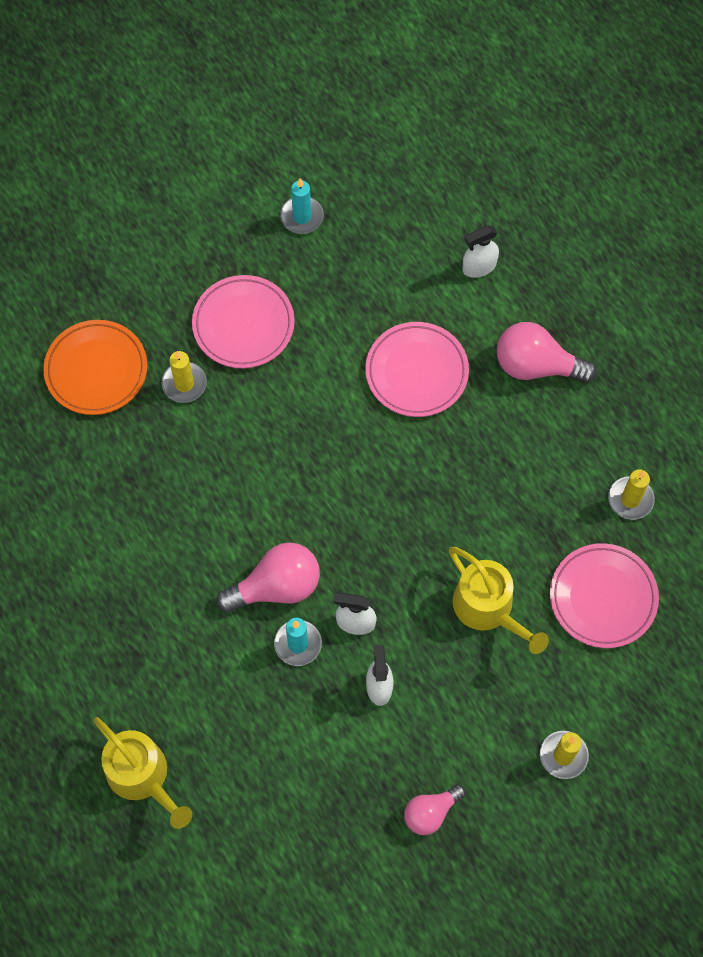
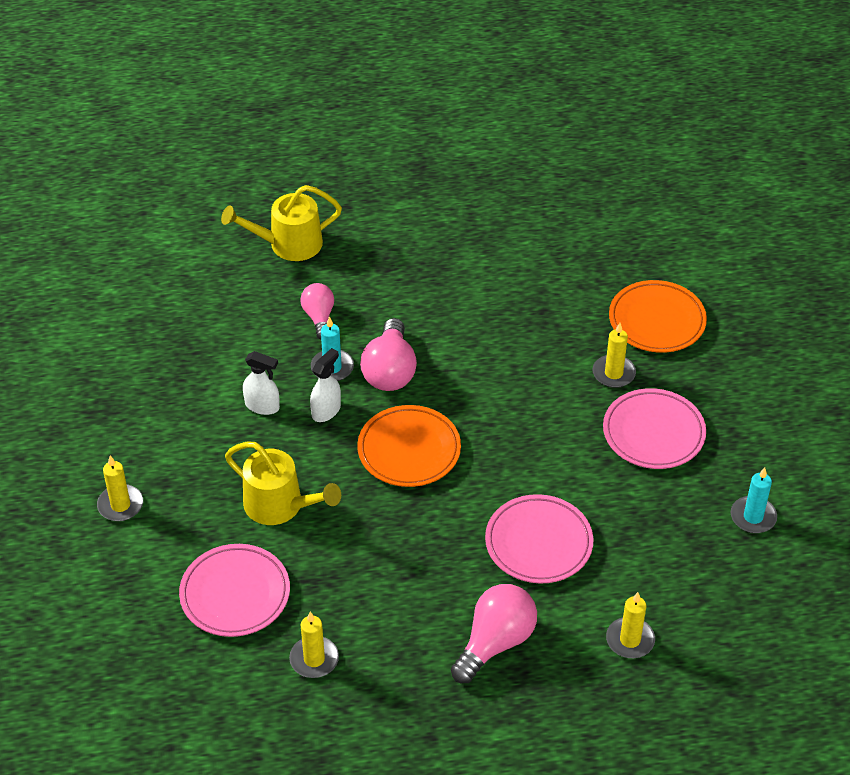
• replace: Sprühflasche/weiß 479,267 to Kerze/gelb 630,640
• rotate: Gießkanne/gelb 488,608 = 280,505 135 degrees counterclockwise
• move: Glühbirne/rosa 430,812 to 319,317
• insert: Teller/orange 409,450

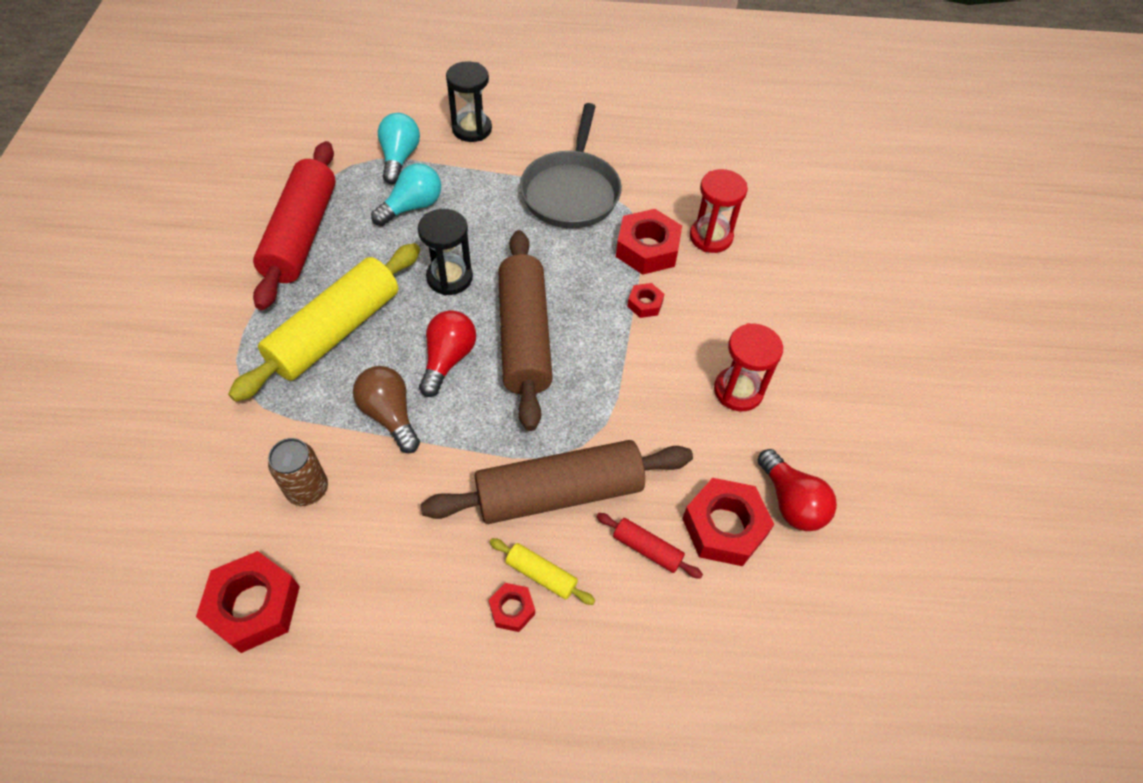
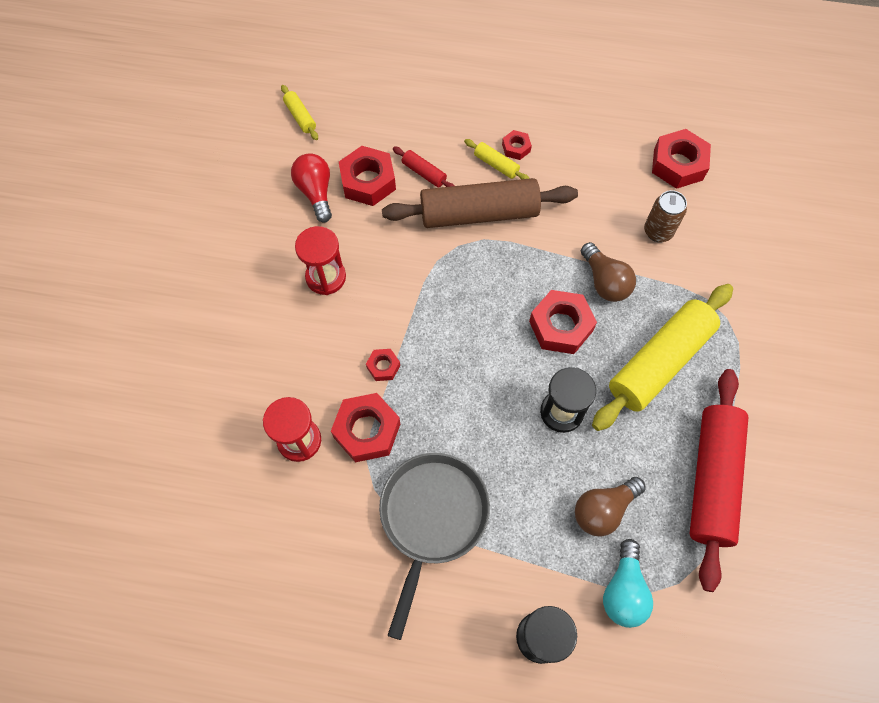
• recolor: Glühbirne/türkis 412,207 to Glühbirne/braun 603,509
• delete: Nudelholz/braun 525,337
• replace: Glühbirne/rot 448,359 to Sechskantmutter/rot 561,326
• insert: Nudelholz/gelb 300,117

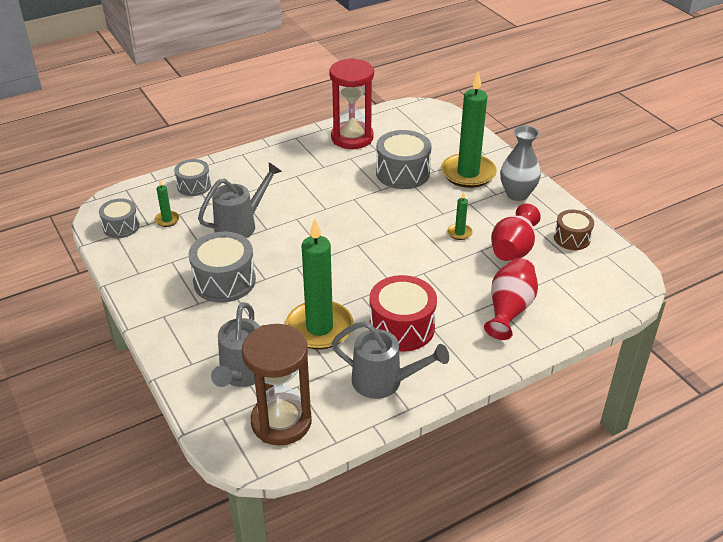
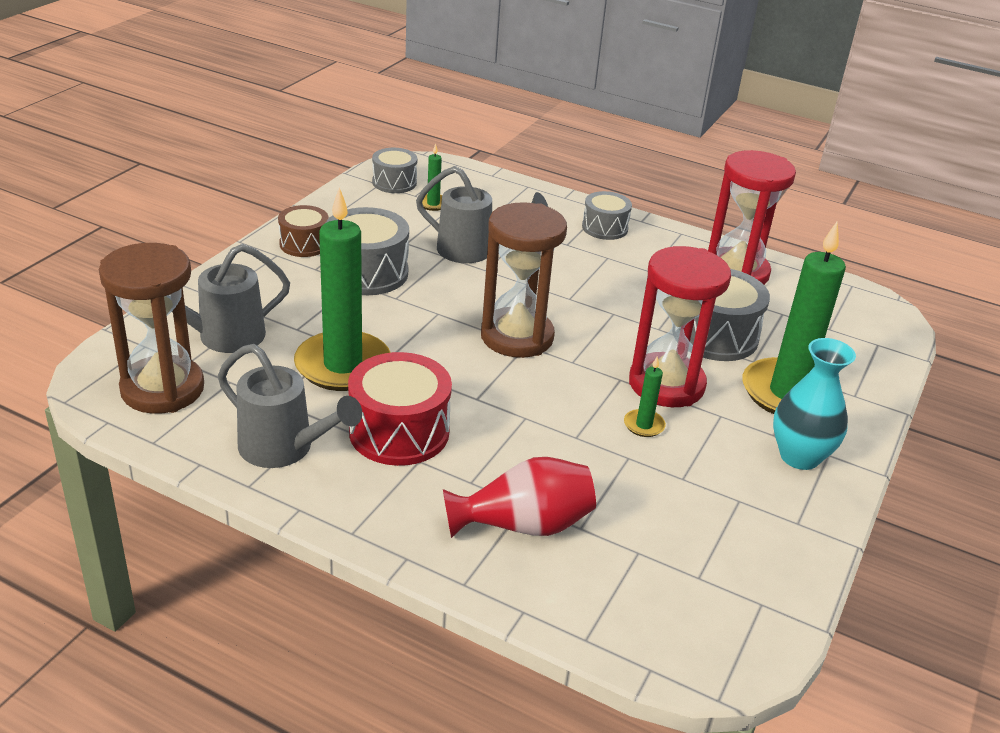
• recolor: Vase/grau 517,194 to Vase/türkis 799,456
• move: Trommel/grau 194,186 to 605,228
• delete: Vase/rot 513,249
• move: Trommel/braun 572,238 to 304,244
• rotate: Gießkanne/grau 384,382 = 284,449 45 degrees counterclockwise
• insert: Sanduhr/braun 517,337
• insert: Sanduhr/rot 666,384

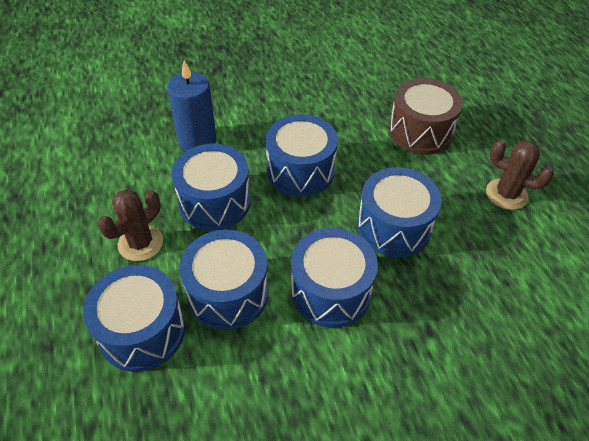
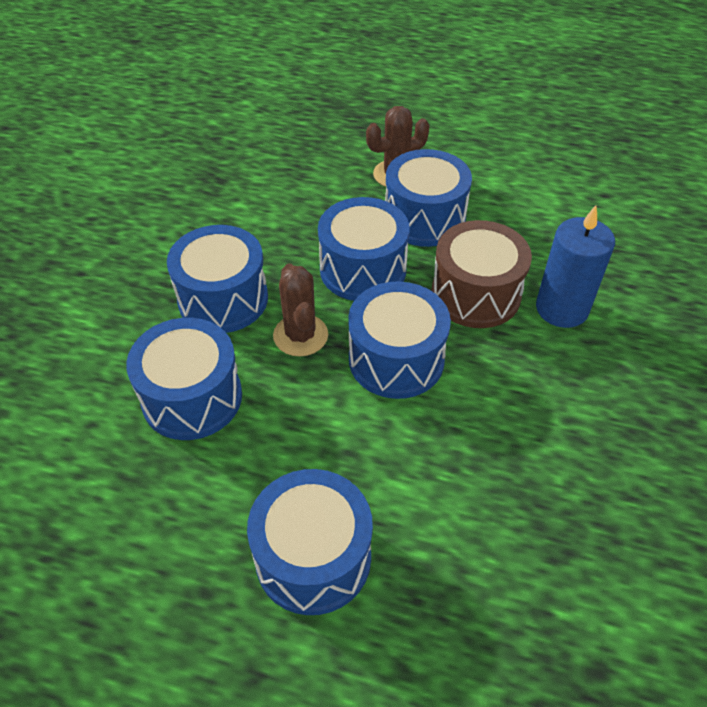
• move: Kerze/blau 197,141 to 562,308
• move: Trommel/braun 420,132 to 476,294
• move: Kaktus/braun 140,243 to 300,335
• move: Trommel/blau 228,293 to 424,218

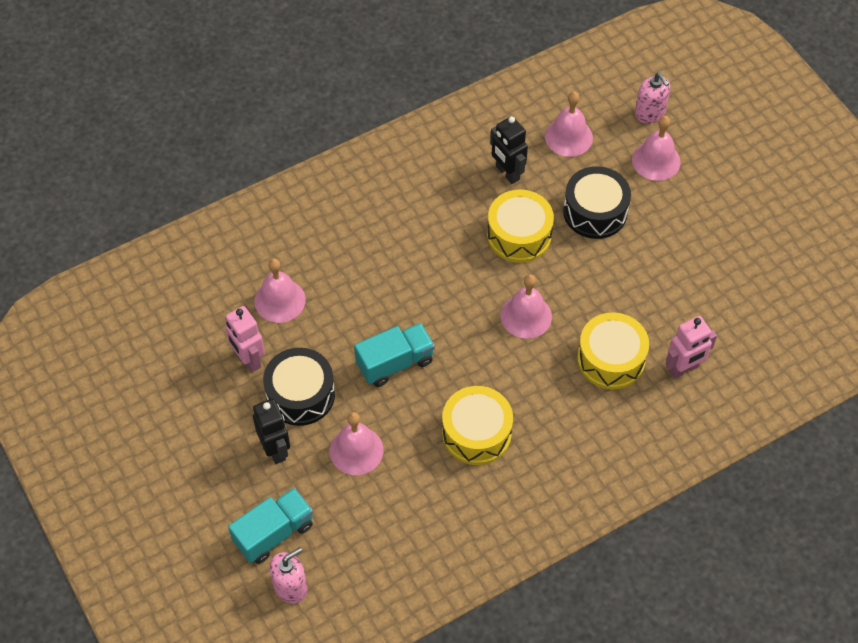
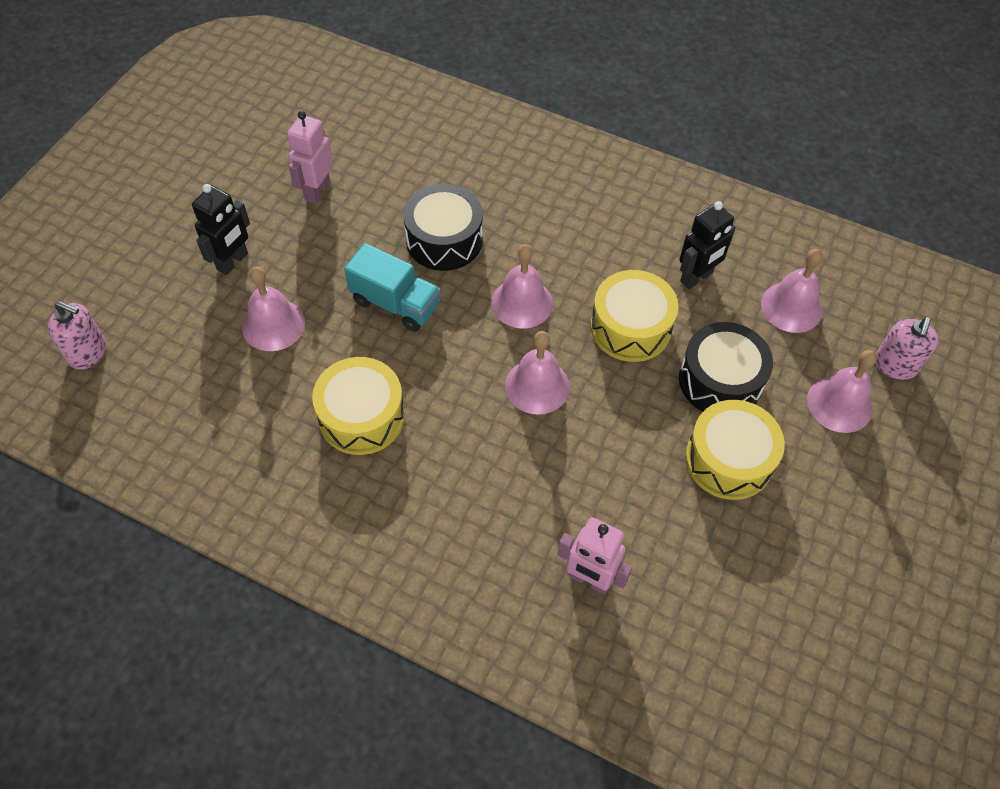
• rotate: Roboter/schwarz 507,173 = 696,278 150 degrees counterclockwise
• move: Glocke/rosa 280,300 to 522,303
• move: Trommel/gelb 611,359 to 728,460
• move: Trommel/schwarz 300,395 to 444,240
• delete: Lastwagen/türkis 274,533

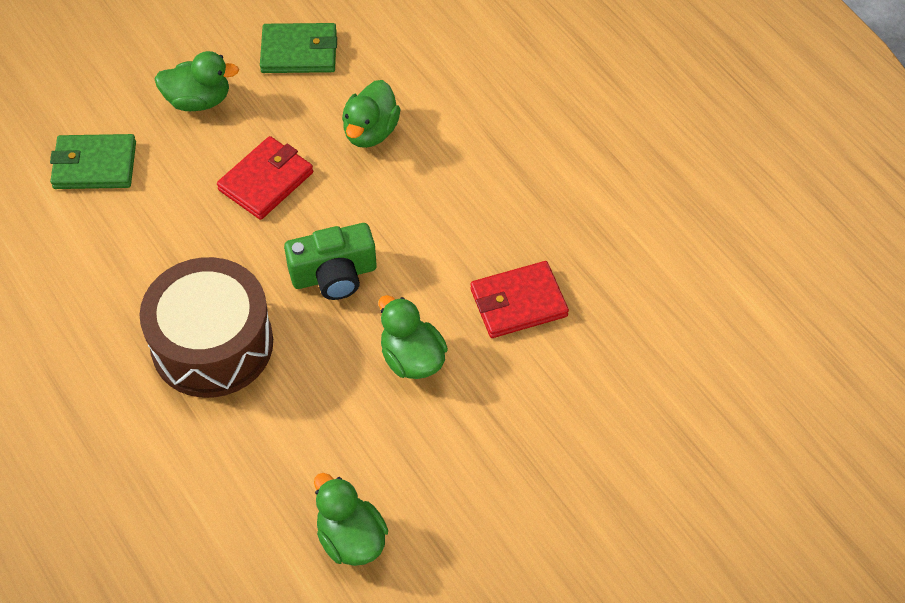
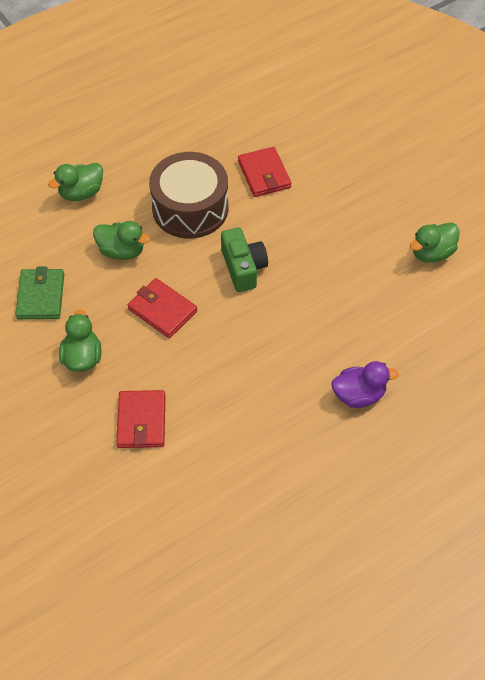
• recolor: Geldbörse/grün 95,165 to Geldbörse/rot 141,421
• move: Trommel/braun 212,344 to 190,208
• move: Ente/grün 412,359 to 81,193
• insert: Ente/lila 359,395

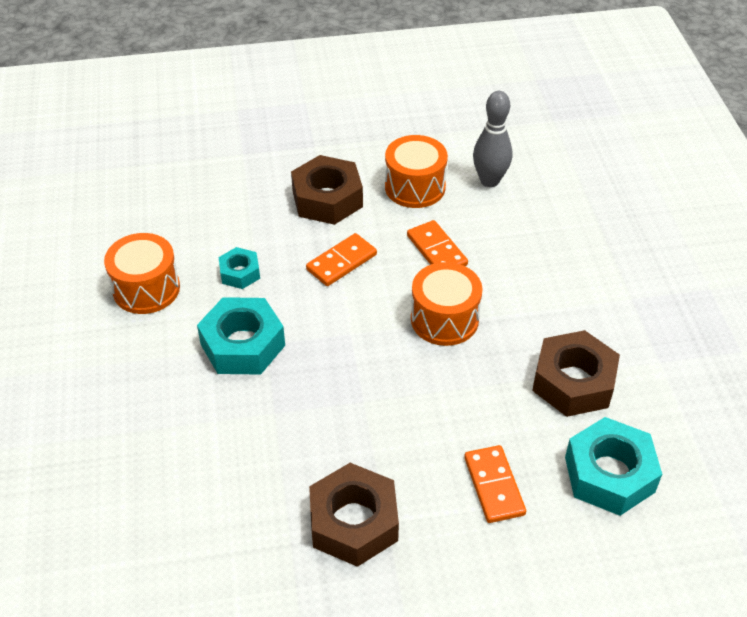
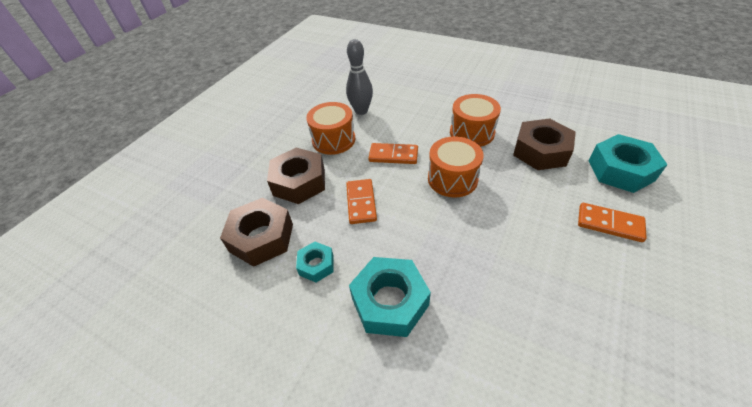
• move: Trommel/orange 146,289 to 472,132
• move: Sechskantmutter/braun 353,522 to 261,238

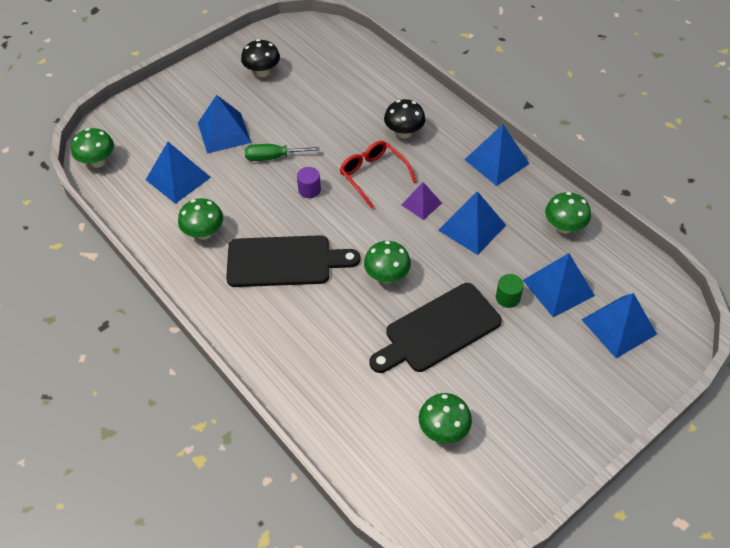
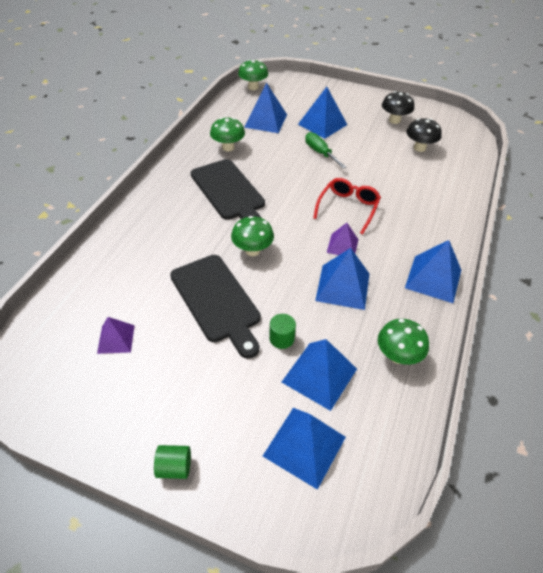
• move: Pilz/schwarz 404,133 to 419,148
• delete: Vollzylinder/lila 309,190
• rotate: Schneidebrett/schwarz 438,330 = 217,301 150 degrees counterclockwise
• replace: Pilz/grün 443,430 to Pyramide/lila 116,339
• insert: Vollzylinder/grün 174,467

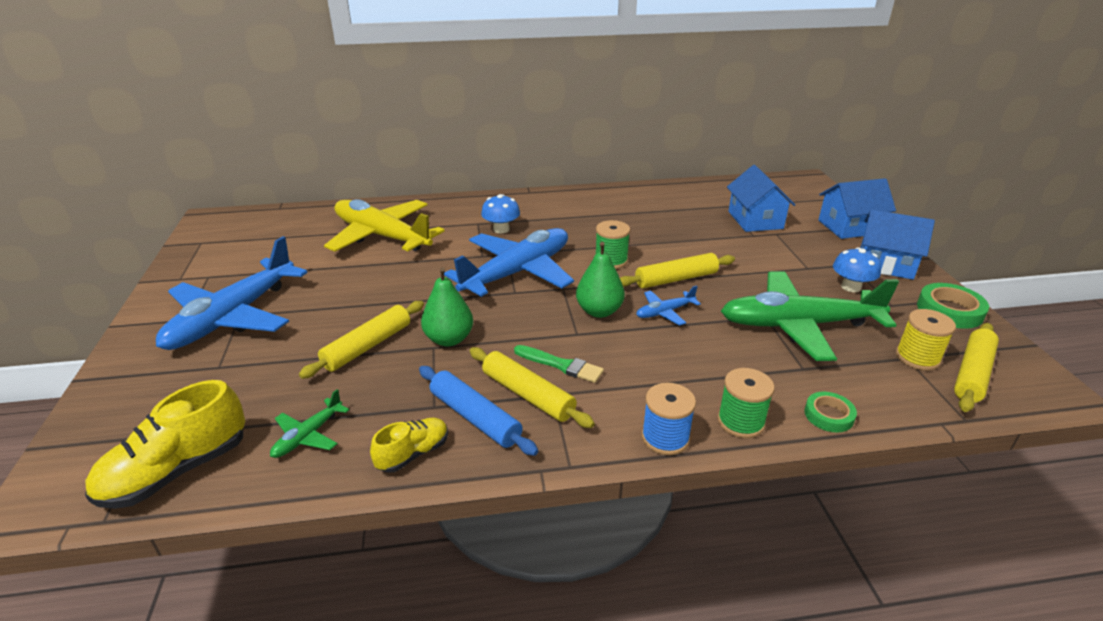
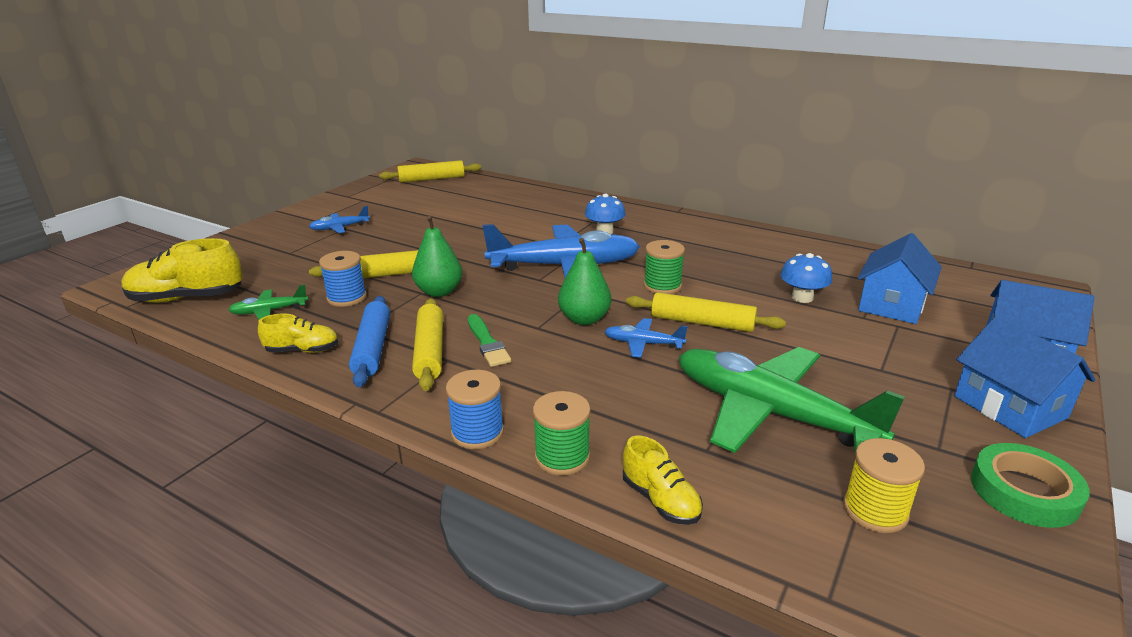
• delete: Flugzeug/gelb 382,236
• resize: Flugzeug/blau 234,316 = 340,228 x0.43
• move: Pilz/blau 851,287 to 802,297
• move: Nudelholz/gelb 972,374 to 432,179
• replace: Klebeband/grün 828,415 to Schuh/gelb 660,500
• insert: Garnrolle/blau 347,298

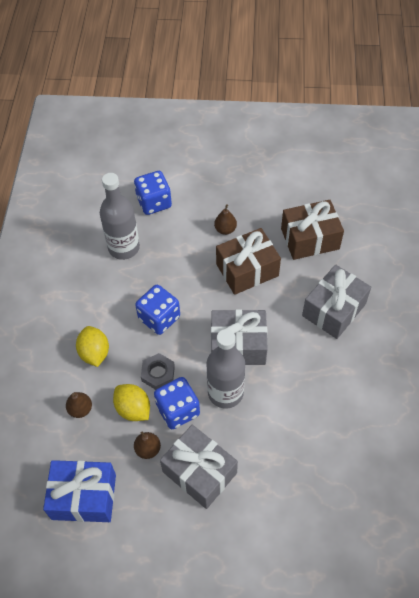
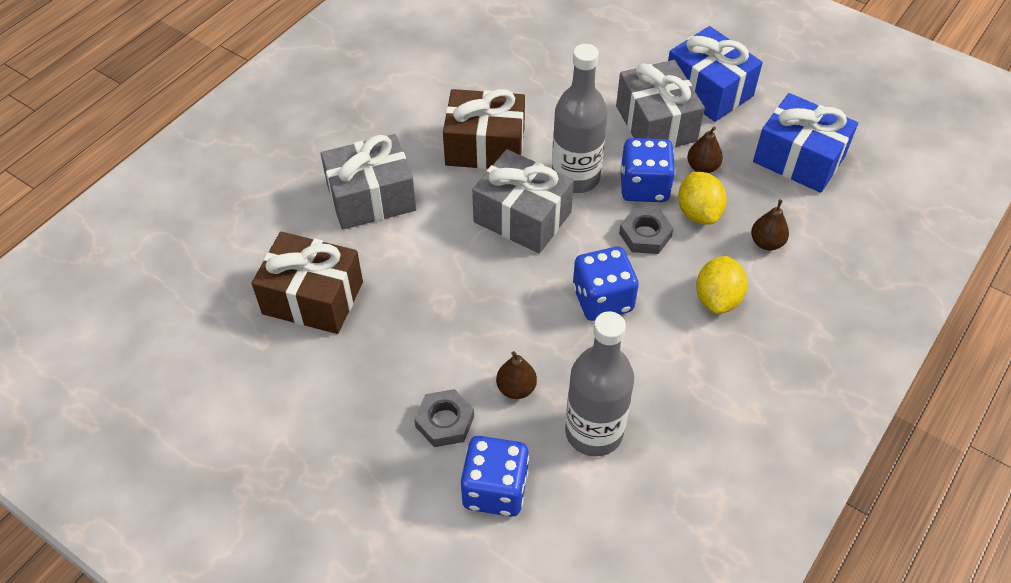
• move: Birne/braun 225,229 to 516,388
• move: Geschenk/braun 247,270 to 485,146
• insert: Geschenk/blau 708,90
• insert: Sechskantmutter/grau 445,421

